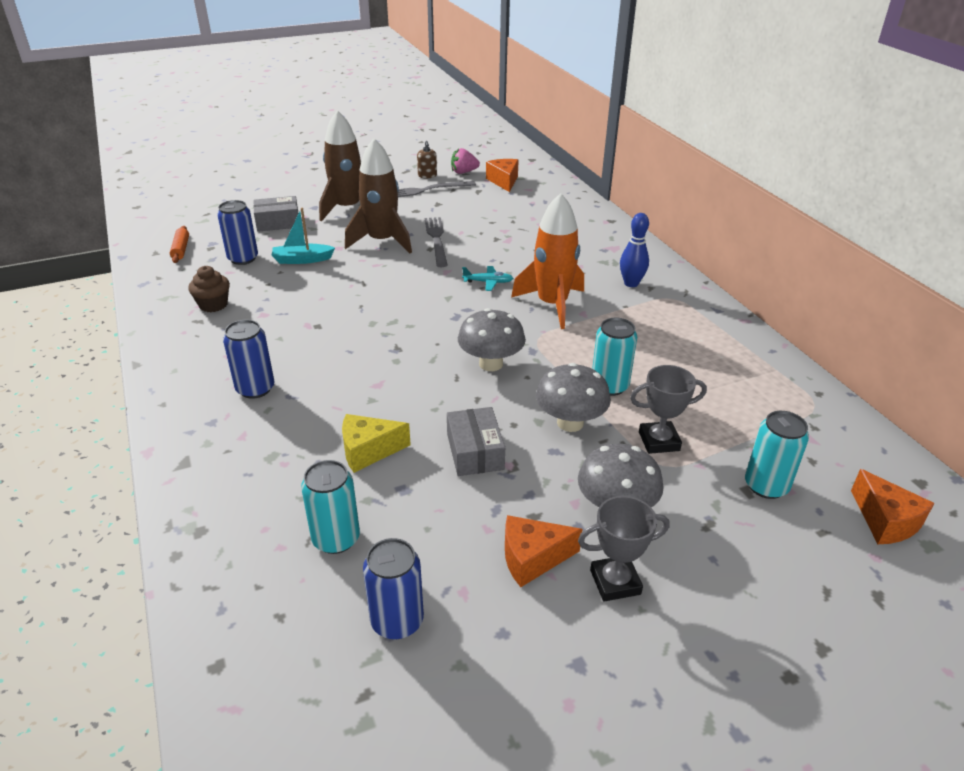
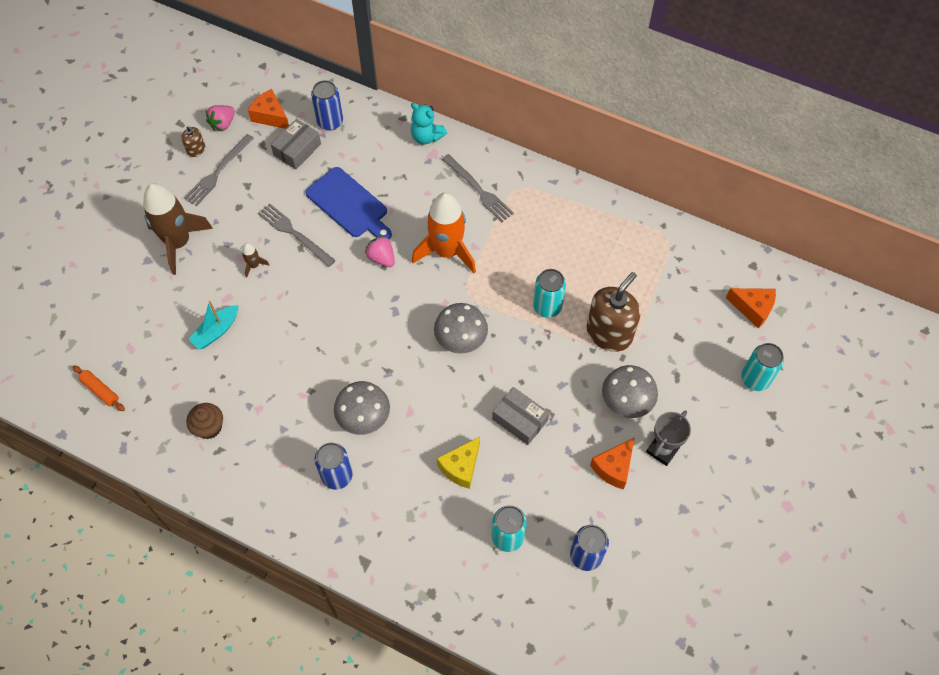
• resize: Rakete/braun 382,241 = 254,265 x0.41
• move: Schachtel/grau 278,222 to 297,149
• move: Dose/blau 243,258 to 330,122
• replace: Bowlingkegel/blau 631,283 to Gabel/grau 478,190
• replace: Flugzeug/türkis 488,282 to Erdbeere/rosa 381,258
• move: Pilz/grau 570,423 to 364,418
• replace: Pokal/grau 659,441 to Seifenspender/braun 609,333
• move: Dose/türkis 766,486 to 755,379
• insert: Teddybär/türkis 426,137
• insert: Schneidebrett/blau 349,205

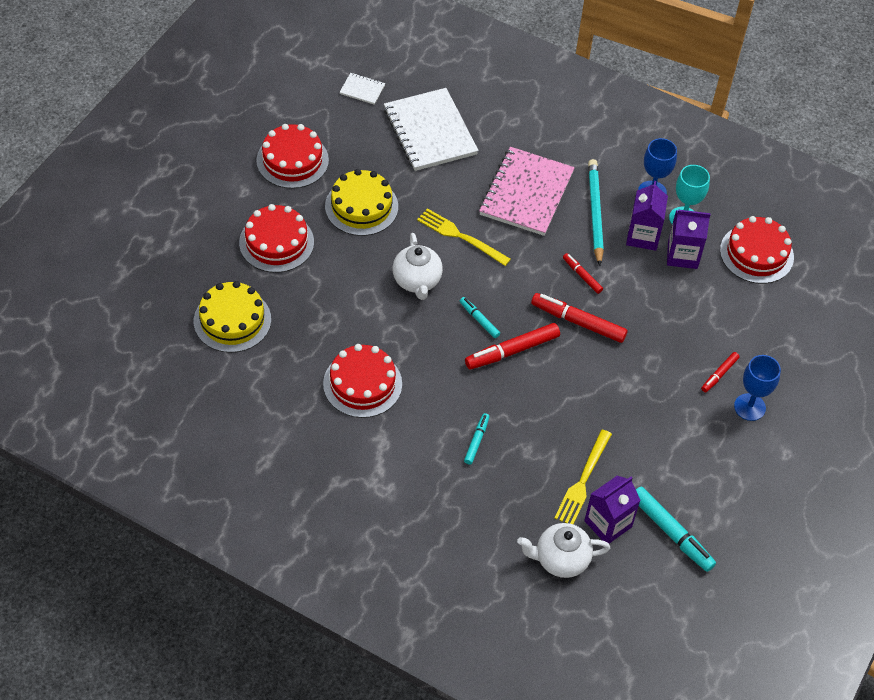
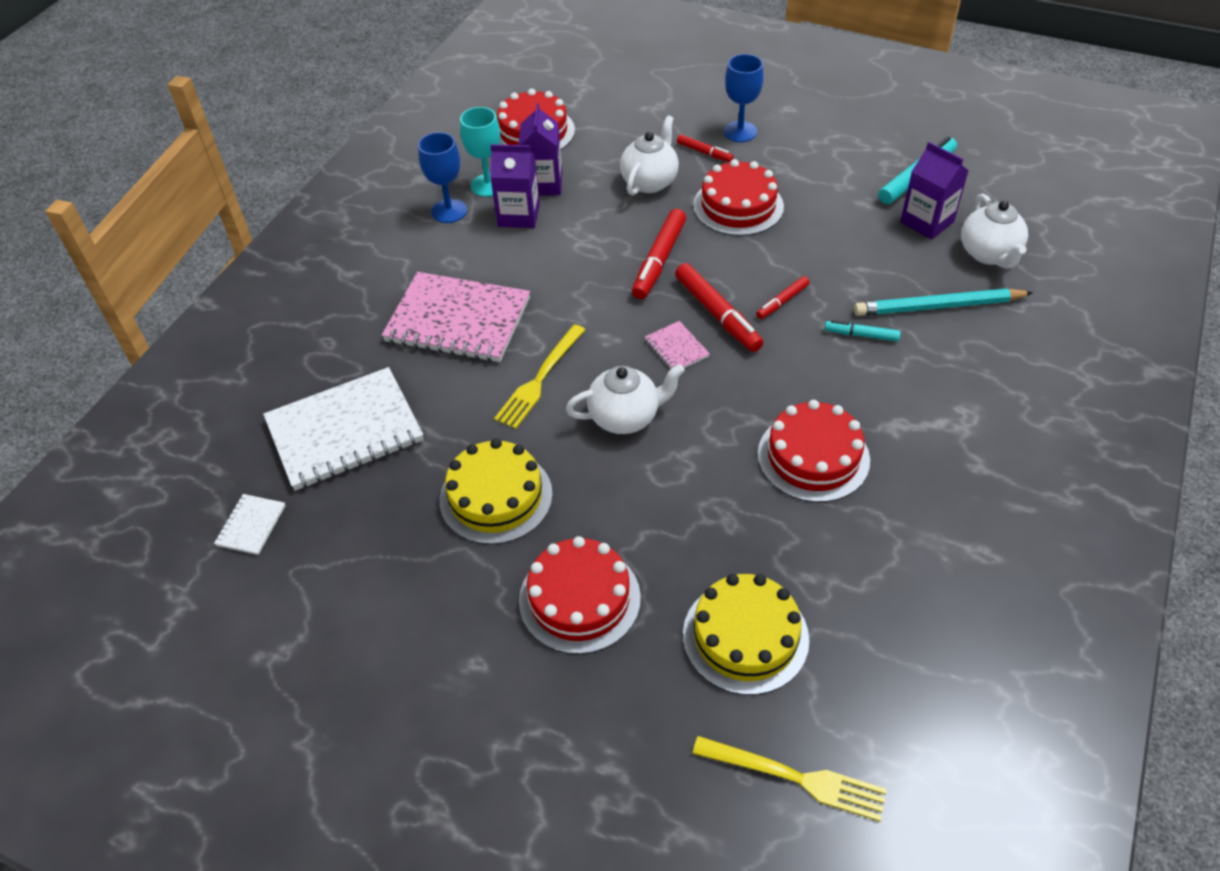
• move: Kuchen/rot 292,160 to 738,206
• move: Bleistift/türkis 595,213 to 938,306
• move: Filzstift/rot 582,275 to 782,302
• replace: Filzstift/türkis 479,320 to Notizbuch/rosa 676,348
• move: Gabel/gelb 583,480 to 795,778
• insert: Teekanne/weiß 650,182

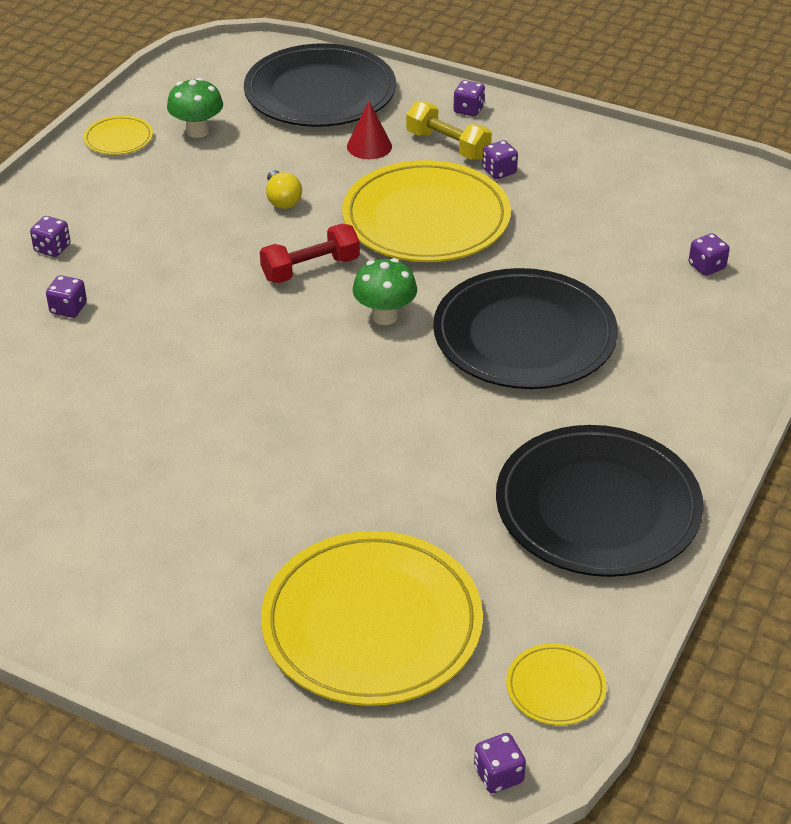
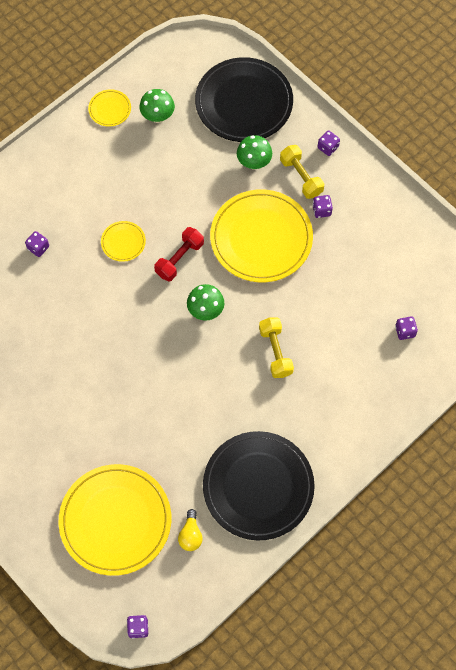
• replace: Kegel/rot 369,146 to Pilz/grün 254,163
• move: Glühbirne/gelb 282,200 to 190,535
• delete: Spielwürfel/lila 52,248
• rotate: Hantel/rot 310,269 = 179,259 45 degrees counterclockwise
• replace: Teller/schwarz 524,336 to Hantel/gelb 275,352
• move: Teller/gelb 555,687 to 123,242

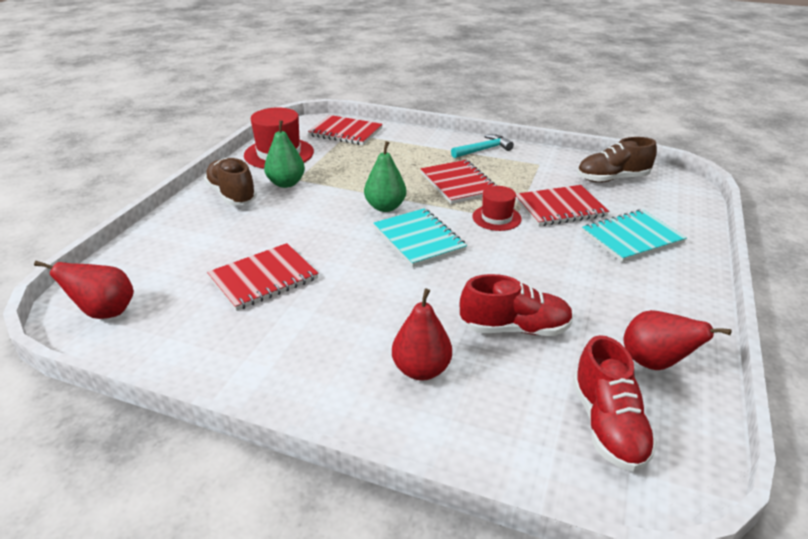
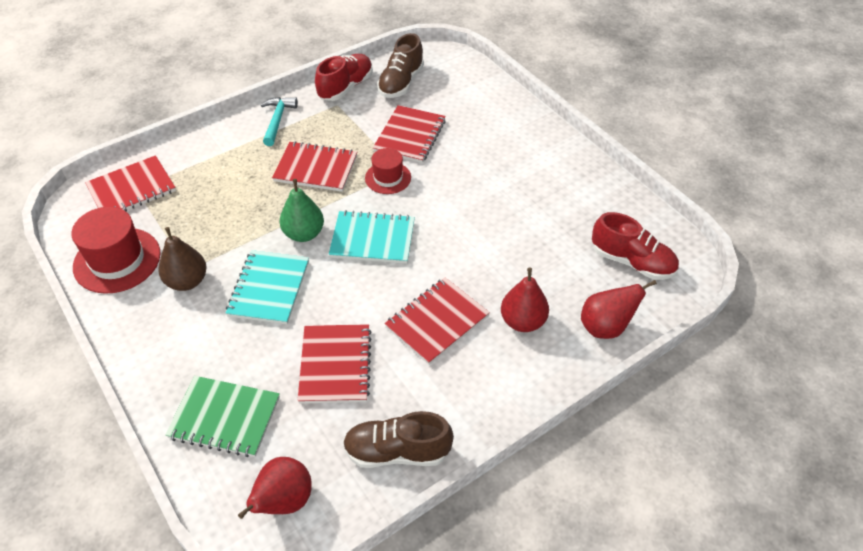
• recolor: Birne/grün 286,183 to Birne/braun 187,281
• move: Schuh/braun 232,195 to 397,452
• move: Notizbuch/türkis 632,238 to 269,288
• move: Schuh/rot 515,328 to 345,87
• move: Birne/rot 654,363 to 605,327
• insert: Notizbuch/rot 437,322
• insert: Notizbuch/grün 225,418

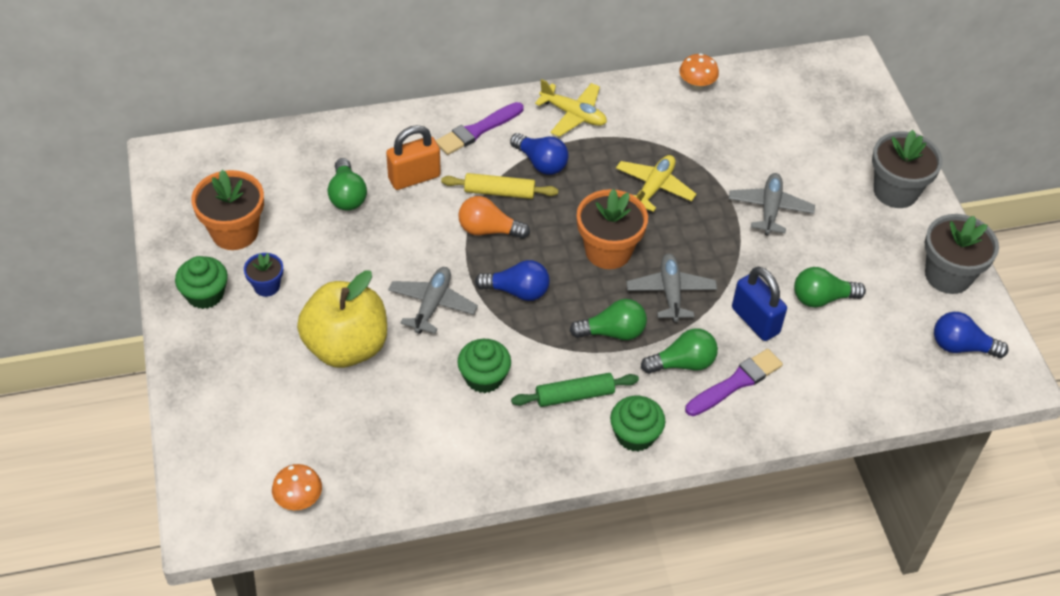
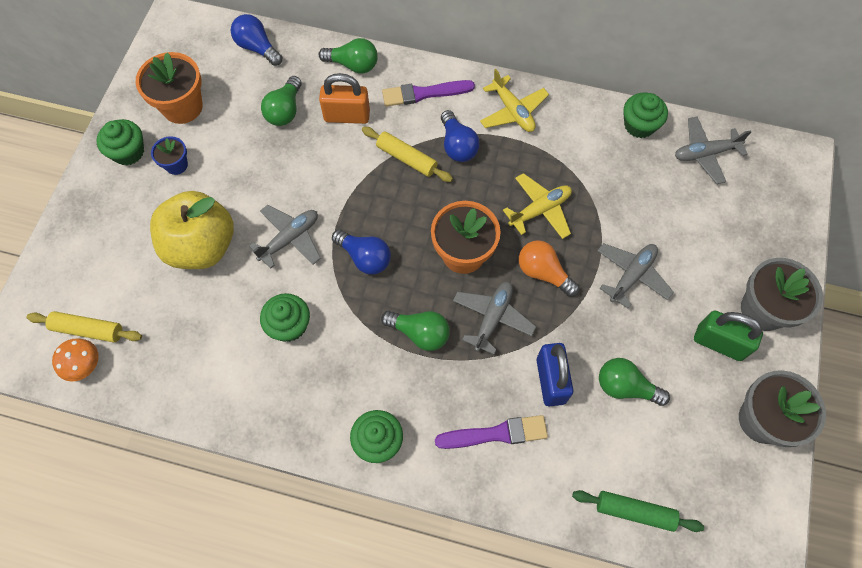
• replace: Pilz/orange 697,84 to Muffin/grün 639,125
• move: Glühbirne/orange 488,230 to 543,273
• move: Glühbirne/blau 961,346 to 257,48
• move: Glühbirne/grün 683,363 to 353,65
• move: Nudelholz/grün 574,395 to 634,512
• insert: Flugzeug/grau 705,153
• insert: Nudelholz/gelb 88,329
• insert: Vorhängeschloss/grün 719,343

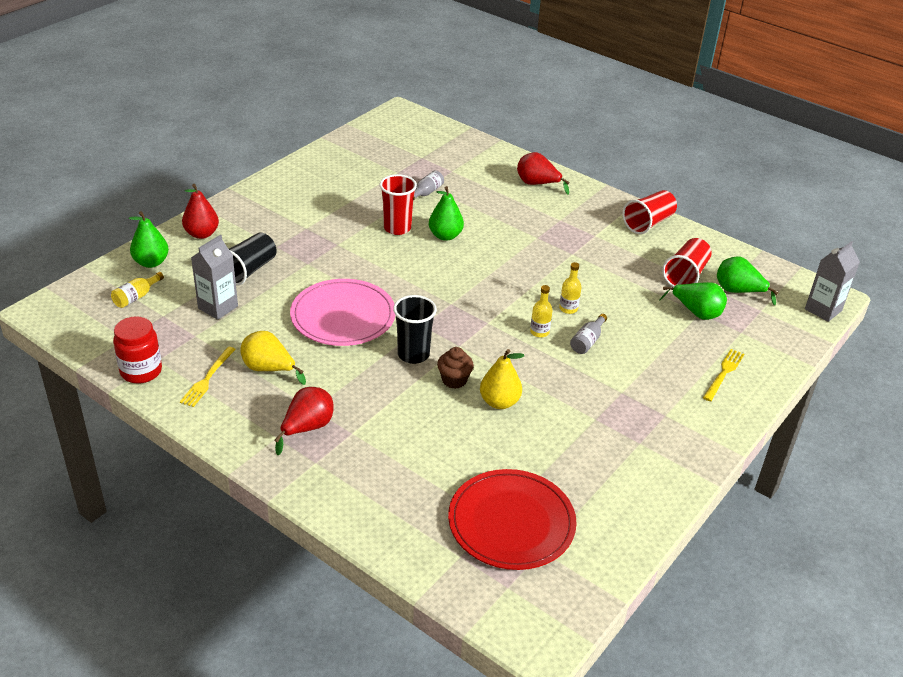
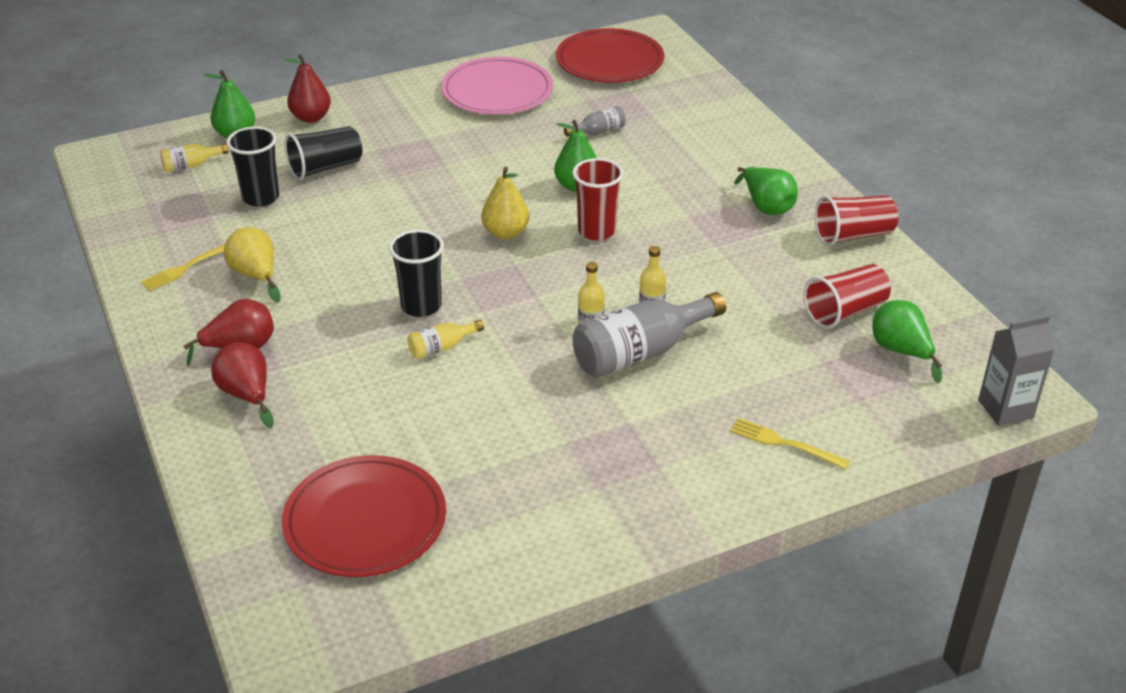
• move: Birne/rot 537,184 to 247,395
• move: Becher/rot 397,228 to 596,231
• replace: Getränkekarton/grau 218,307 to Becher/schwarz 261,198
• move: Teller/rosa 343,316 to 497,91
• move: Birne/grün 696,313 to 766,206
• resize: Flasche/grau 587,341 = 640,352 x2.09
• delete: Einmachglas/rot 141,371
• replace: Muffin/braun 454,380 to Flasche/gelb 441,347
• move: Birne/gelb 499,402 to 505,233
• rotate: Gabel/gelb 724,373 = 784,443 120 degrees counterclockwise
• insert: Teller/rot 609,61

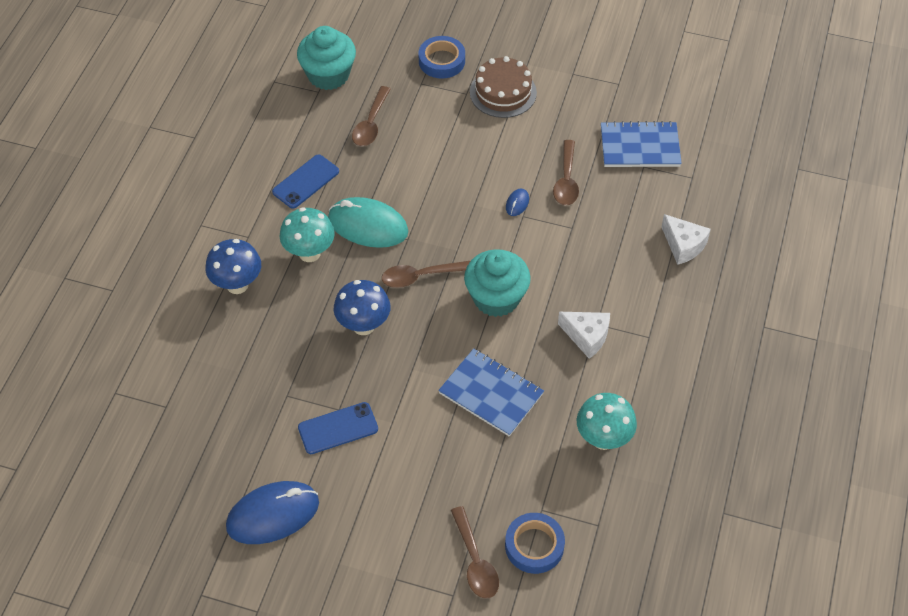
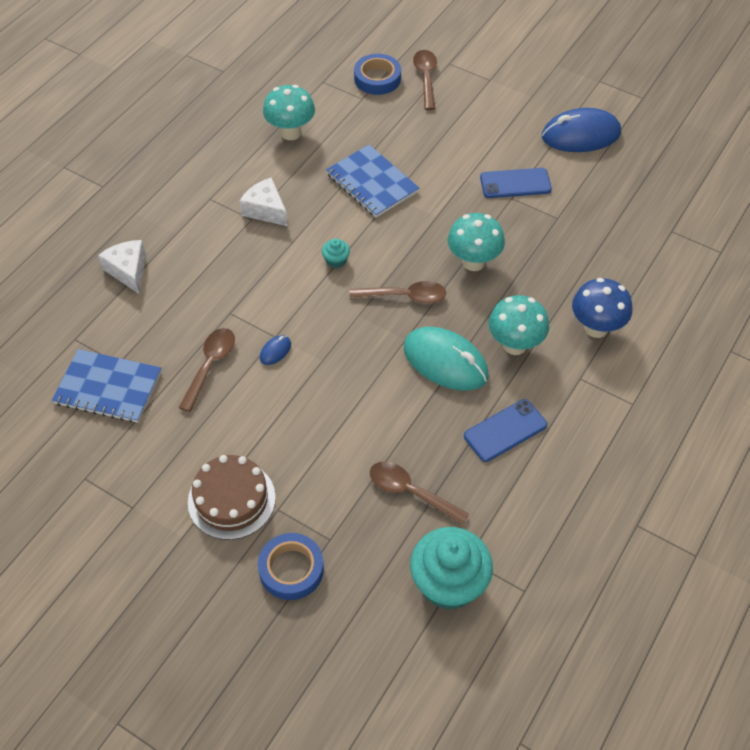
• rotate: Löffel/braun 371,124 = 410,492 90 degrees counterclockwise
• resize: Muffin/türkis 496,298 = 336,260 x0.43
• recolor: Pilz/blau 363,325 to Pilz/türkis 473,262

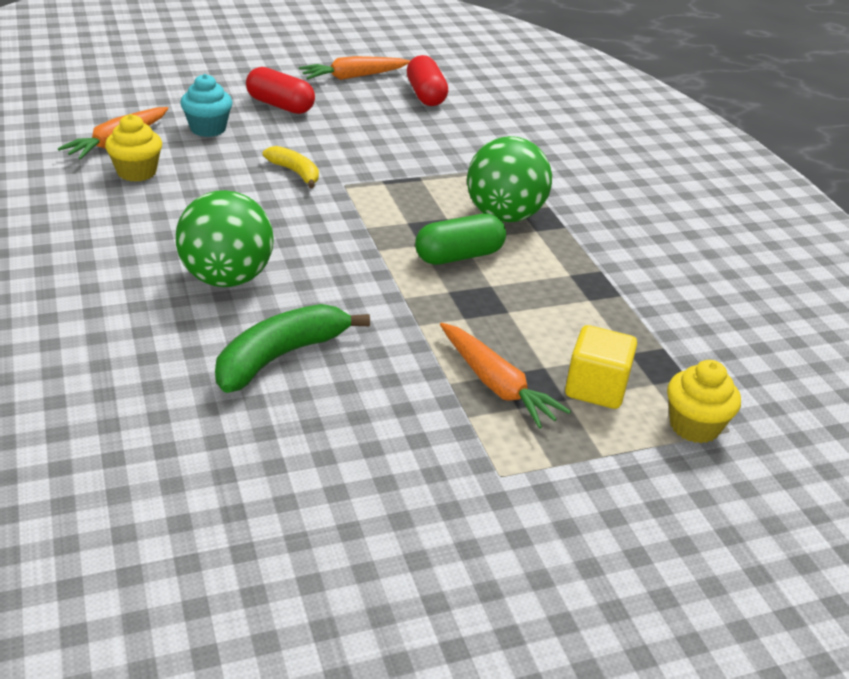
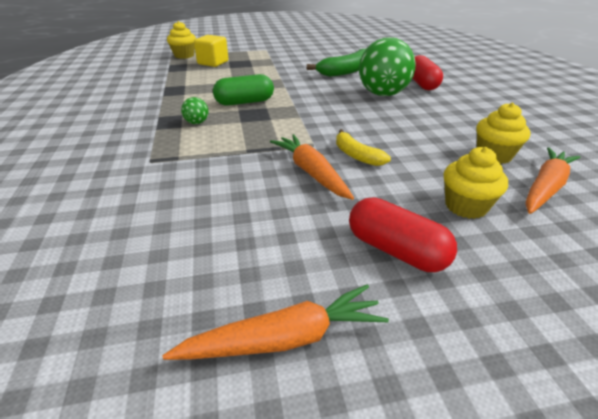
• move: Kapsel/rot 426,95 to 422,84
• recolor: Muffin/türkis 208,129 to Muffin/gelb 465,206
• resize: Ball/grün 504,216 = 197,123 x0.42
• move: Karotte/orange 495,384 to 311,173

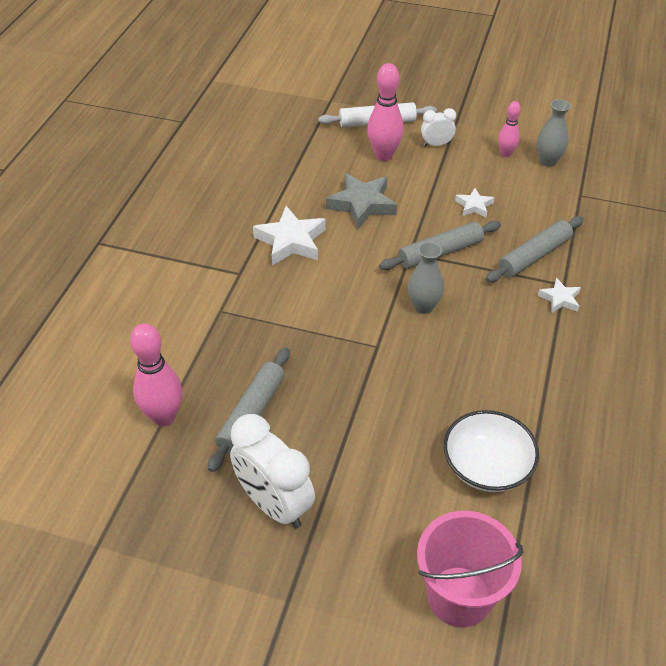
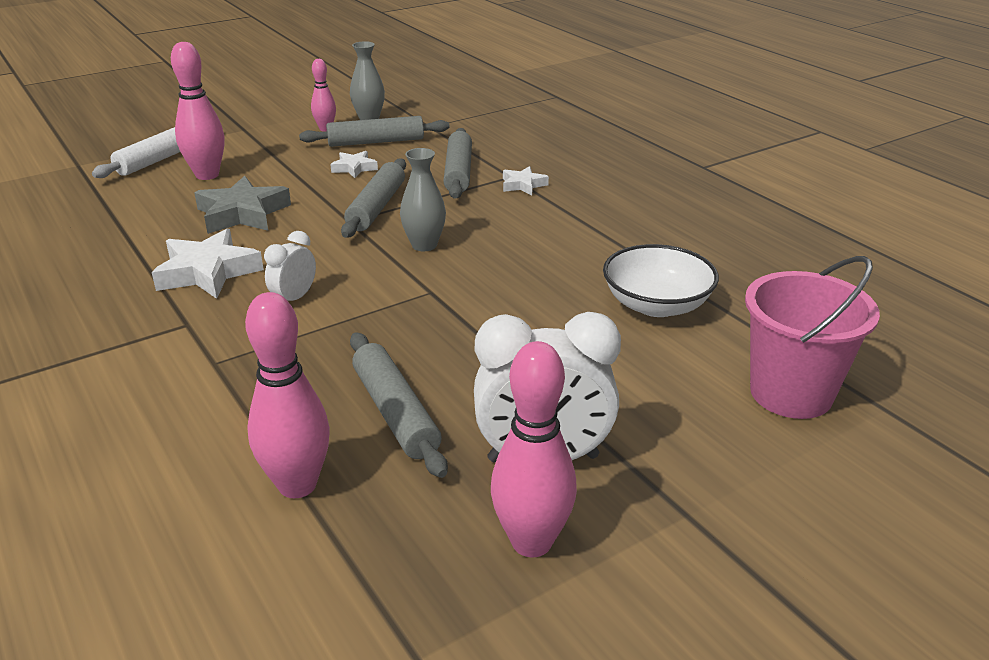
• move: Wecker/weiß 436,144 to 294,298
• insert: Nudelholz/grau 376,142
• insert: Bowlingkegel/rosa 531,542

